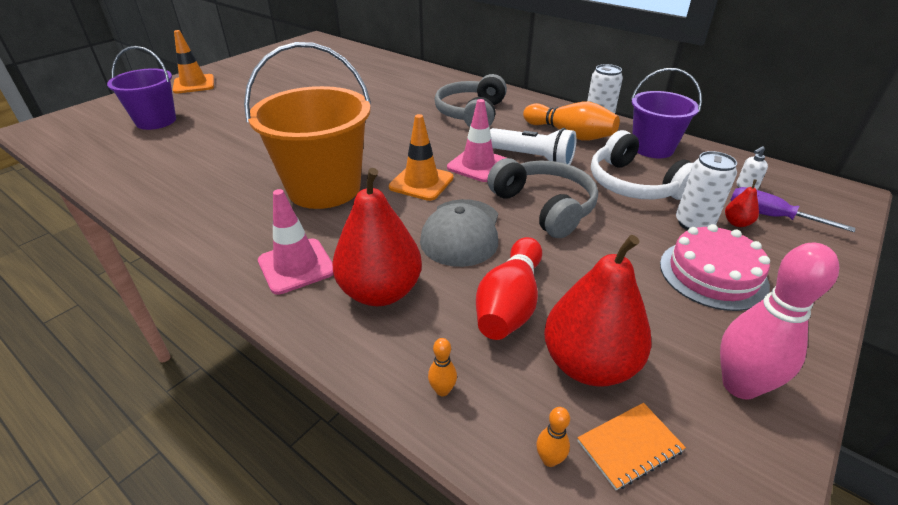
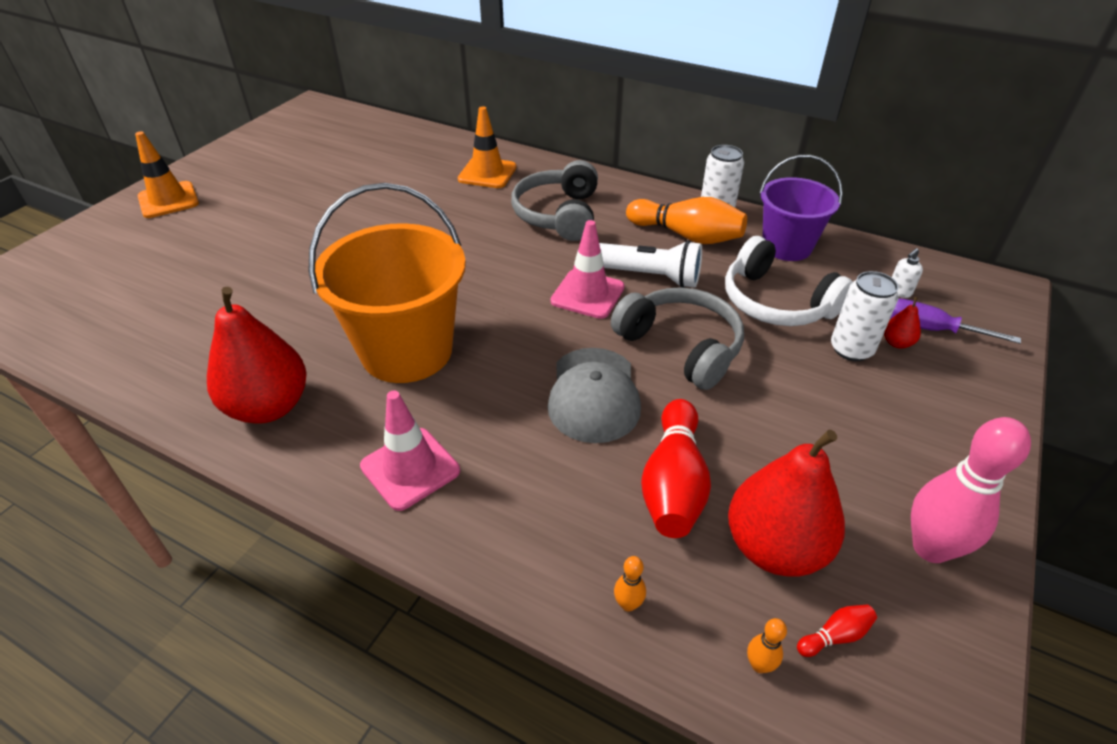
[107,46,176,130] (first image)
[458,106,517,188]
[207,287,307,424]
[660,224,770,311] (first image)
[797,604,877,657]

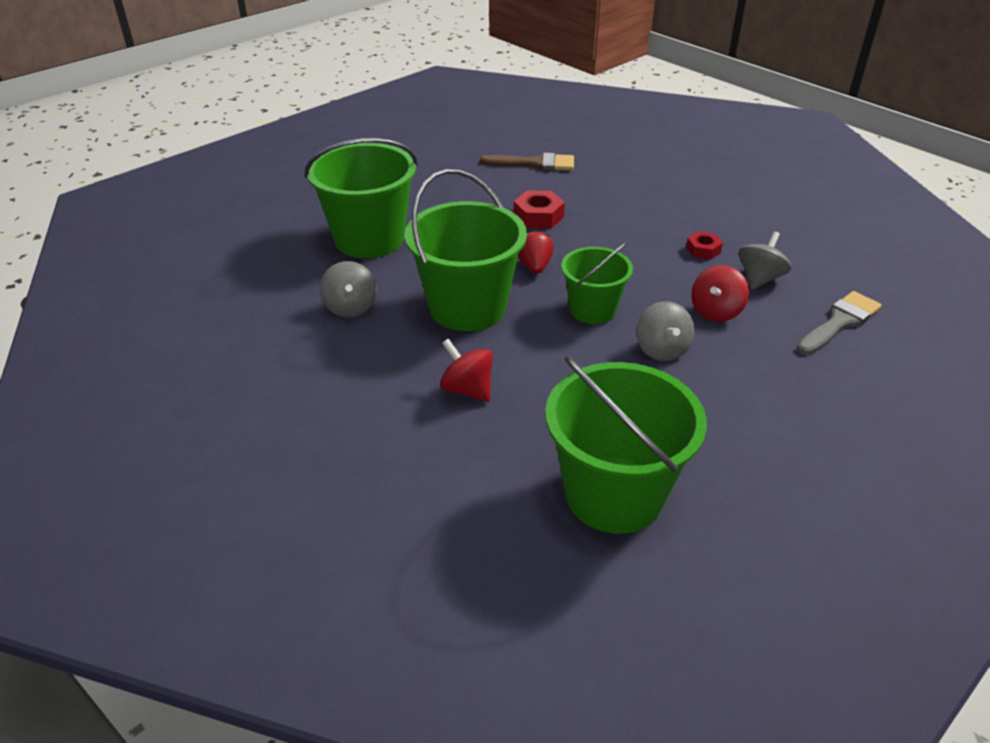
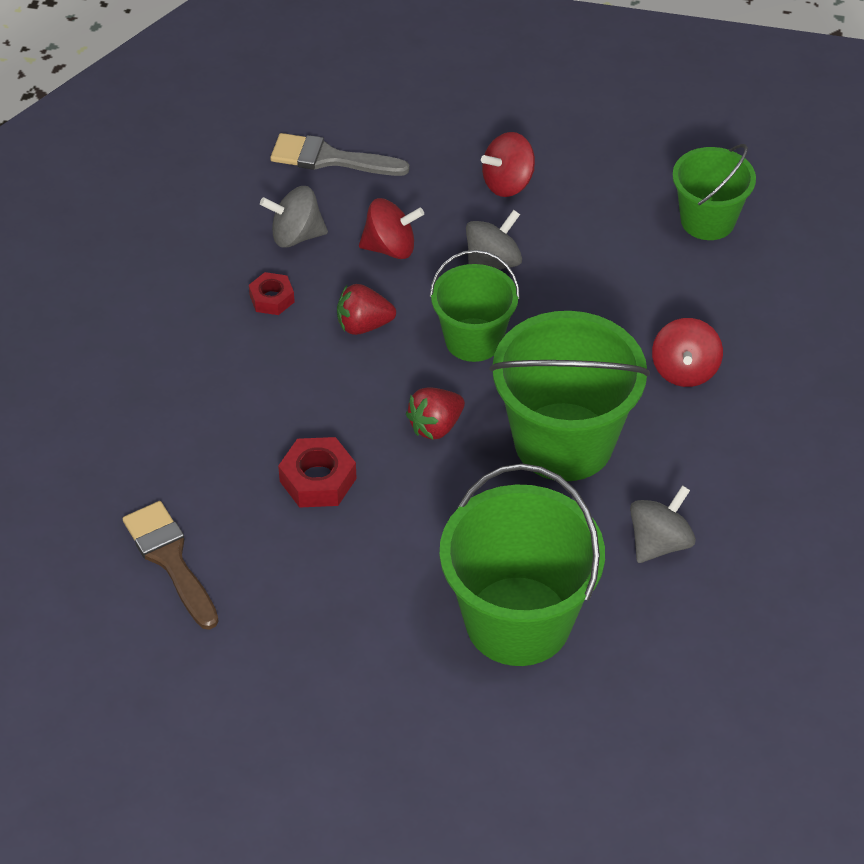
[672,144,756,240]
[481,132,535,197]
[337,284,396,335]

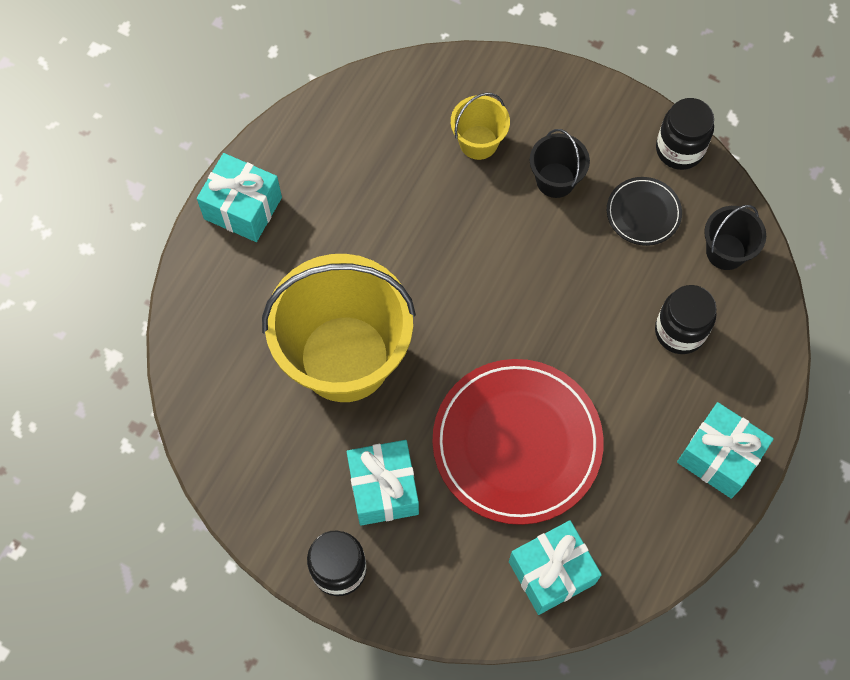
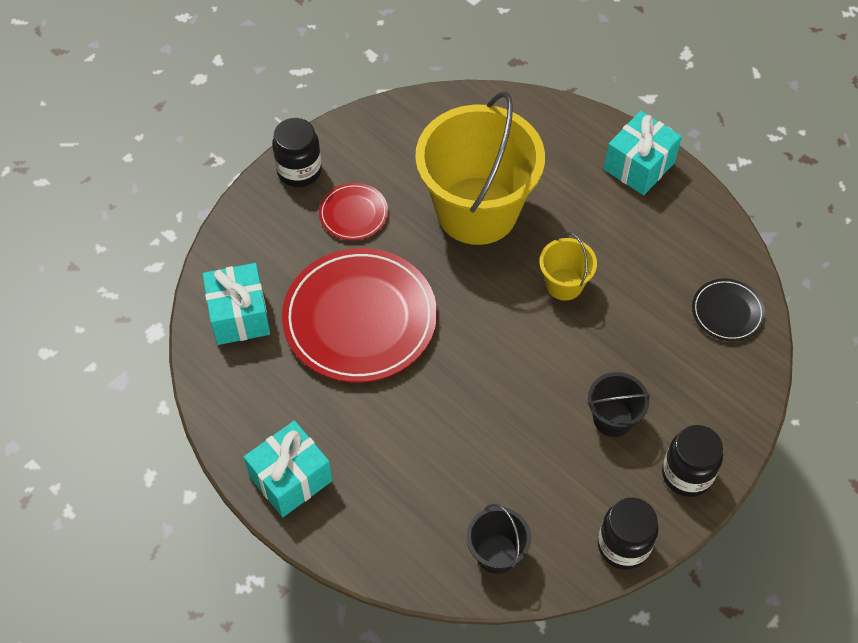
[539,232,597,301]
[692,278,765,341]
[662,425,723,497]
[319,183,388,240]

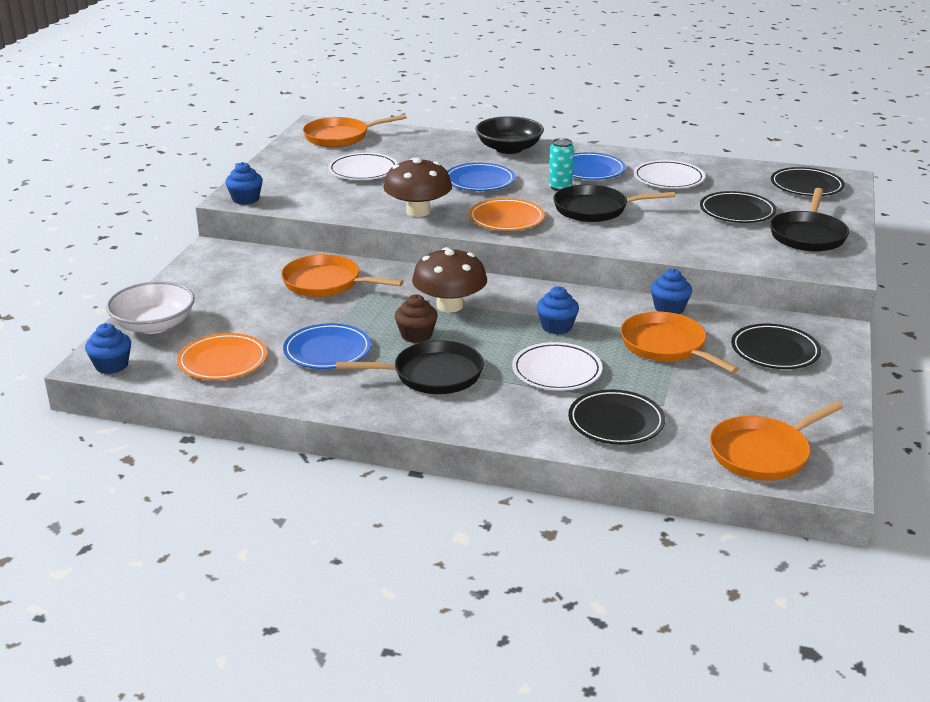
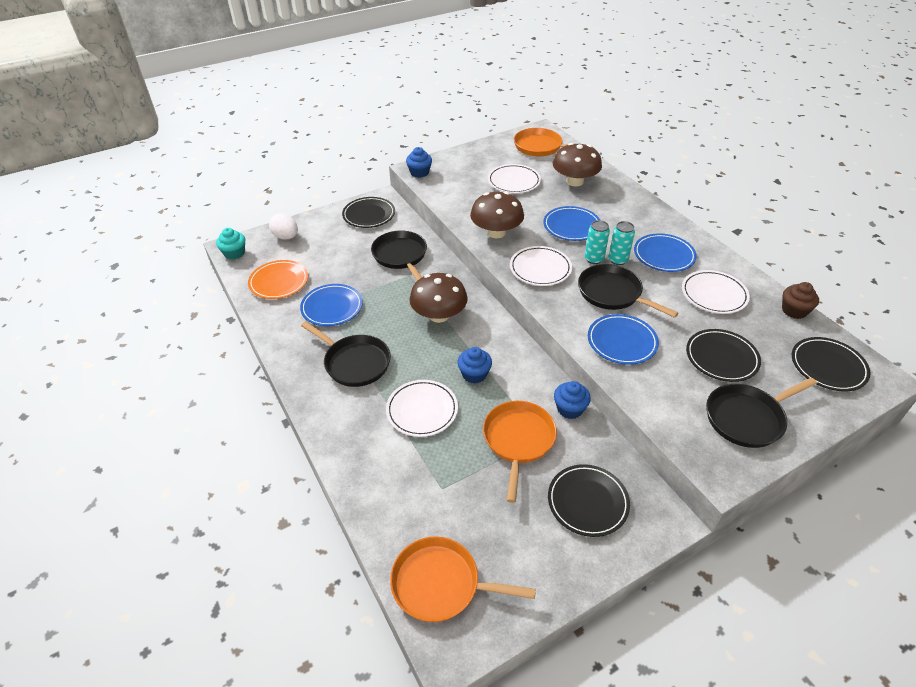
[475,116,544,154] (first image)
[510,246,572,286]
[371,231,427,281]
[269,213,298,240]
[782,282,819,319]
[216,228,245,260]
[342,197,395,228]
[553,143,602,186]
[585,220,610,264]
[588,314,659,365]

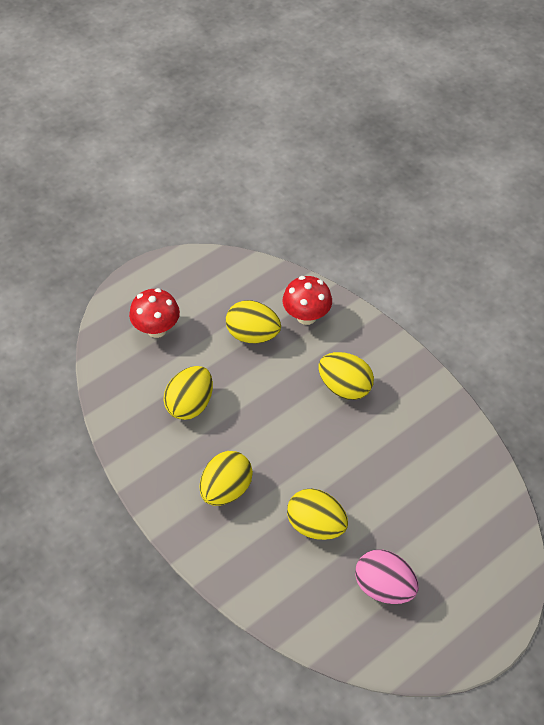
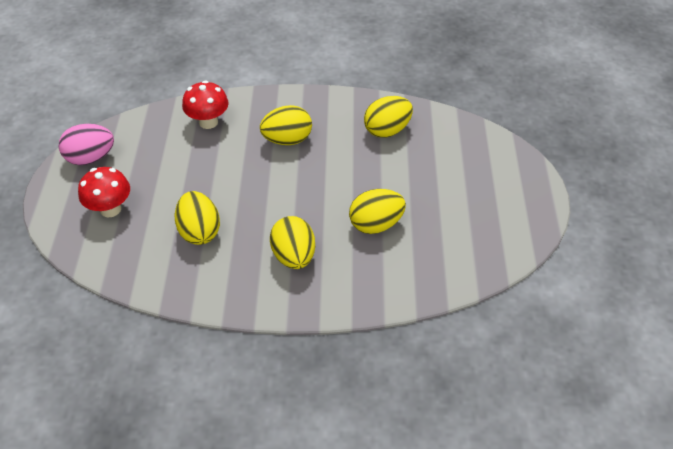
[364,96,413,138]
[59,124,114,165]

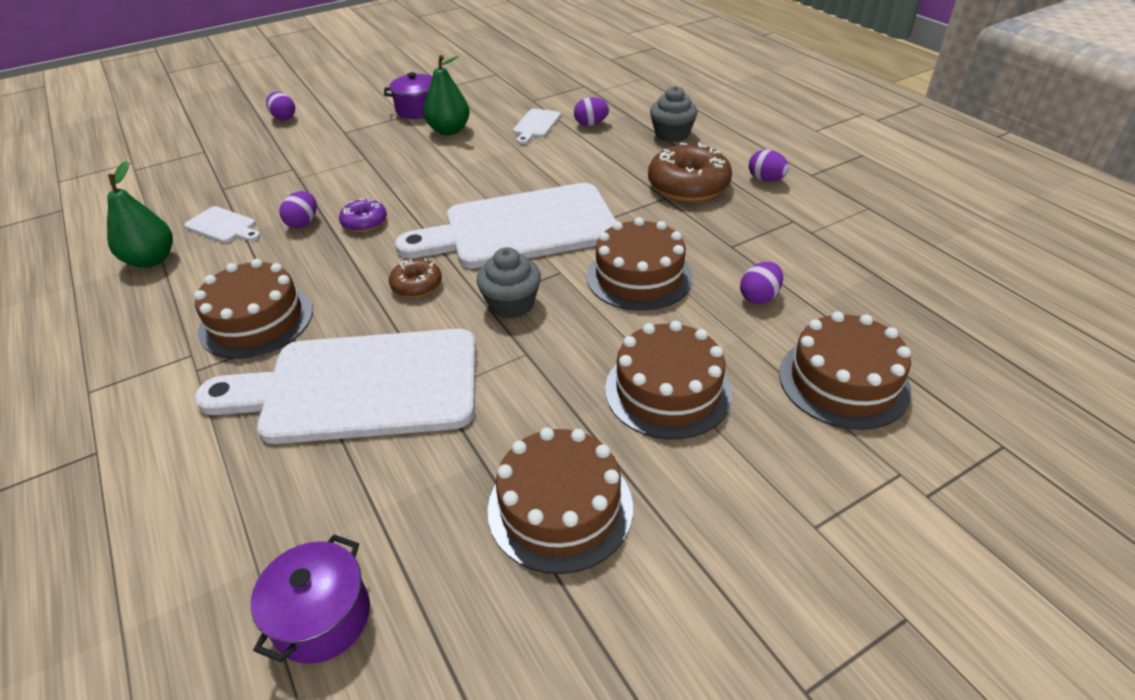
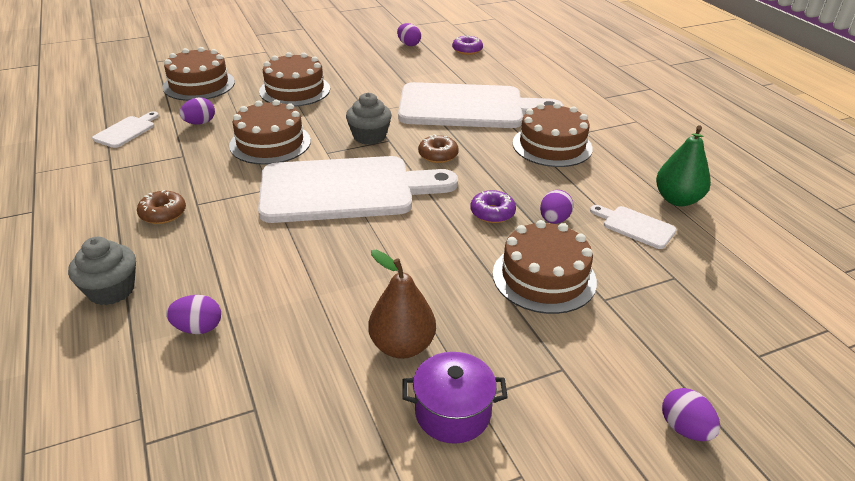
[369,250,436,359]
[92,111,159,148]
[137,190,186,224]
[397,23,421,46]
[493,220,597,314]
[452,35,483,55]

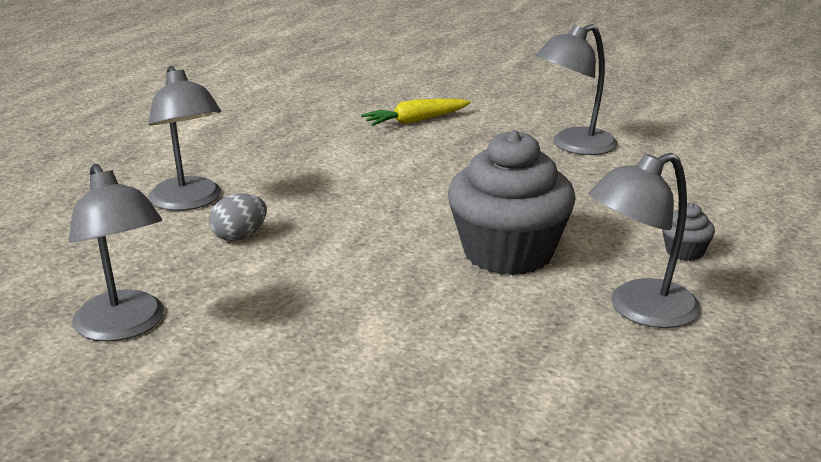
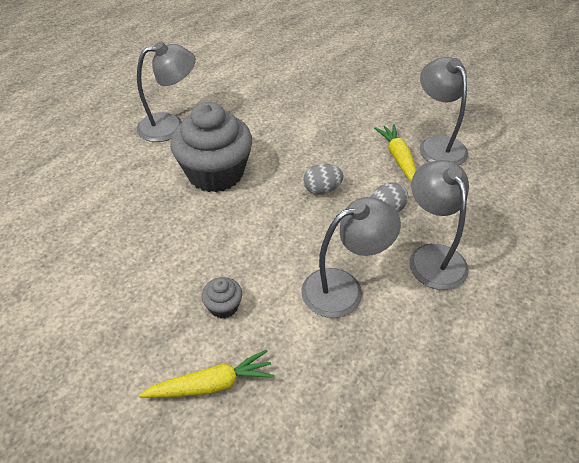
[301,197,401,318]
[201,277,242,319]
[374,124,416,182]
[303,164,344,194]

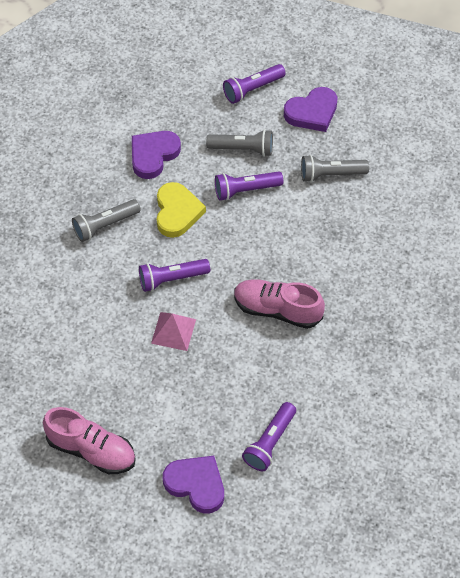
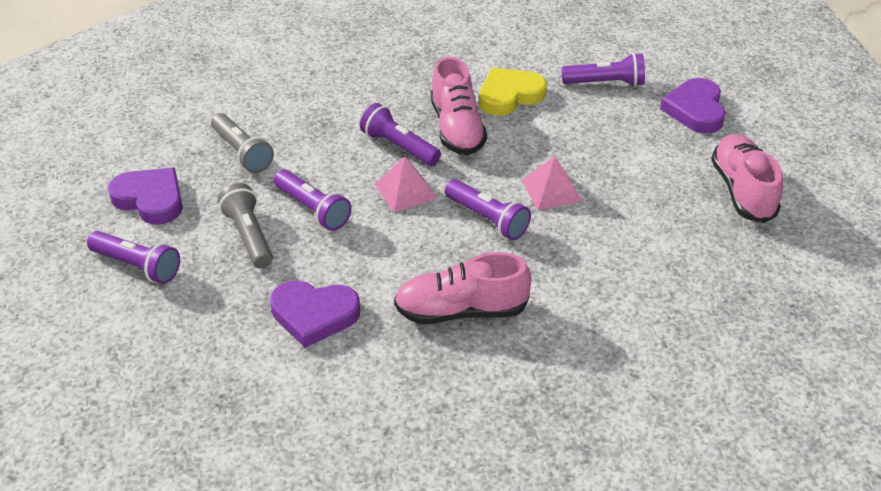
[479,68,547,116]
[394,252,531,324]
[360,103,441,166]
[375,156,437,213]

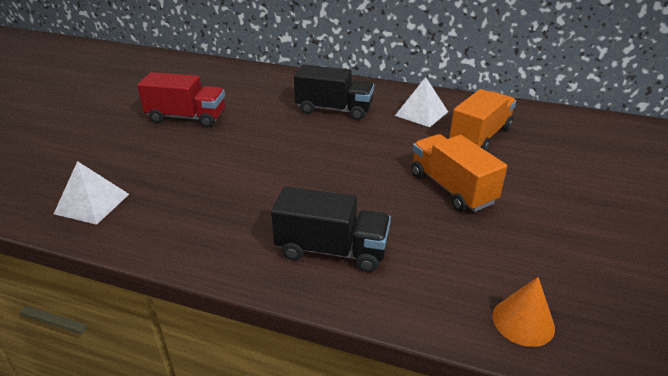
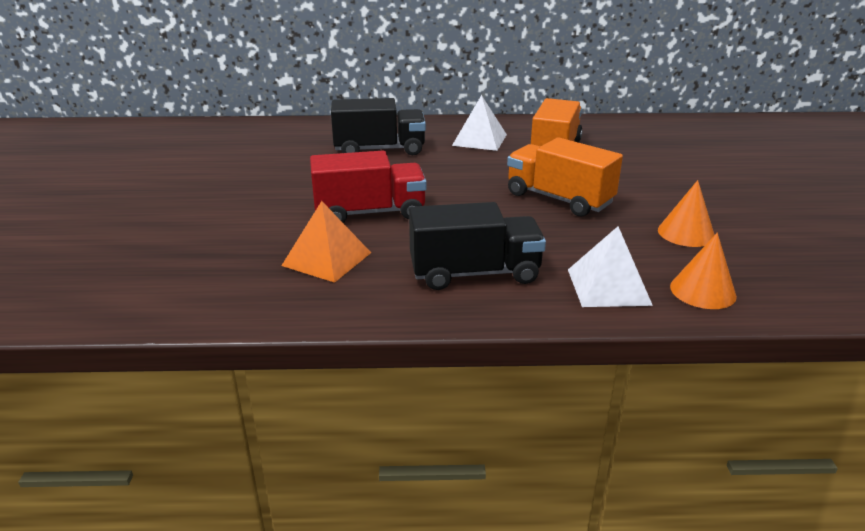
[310,150,427,223]
[568,226,653,307]
[658,180,715,247]
[281,201,371,283]

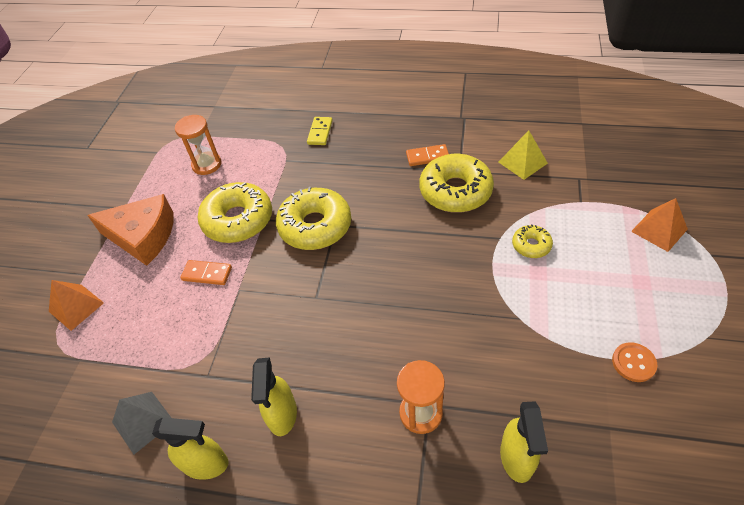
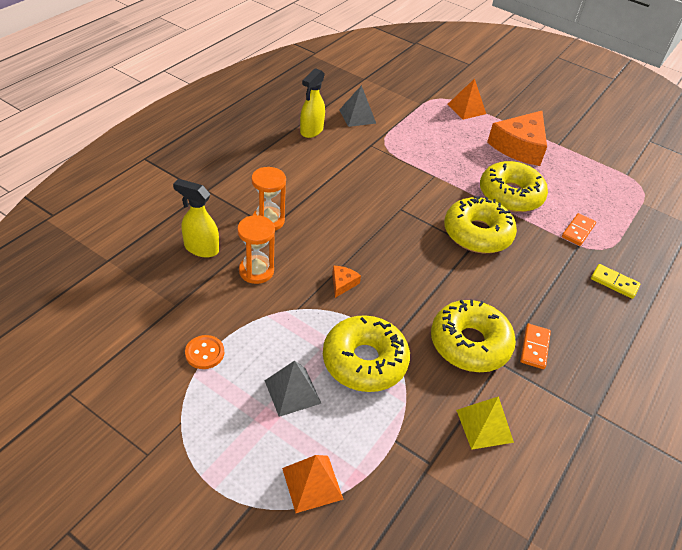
[237,215,275,284]
[323,315,410,392]
[562,213,596,246]
[251,357,297,436] (first image)
[332,266,361,298]
[265,361,321,417]

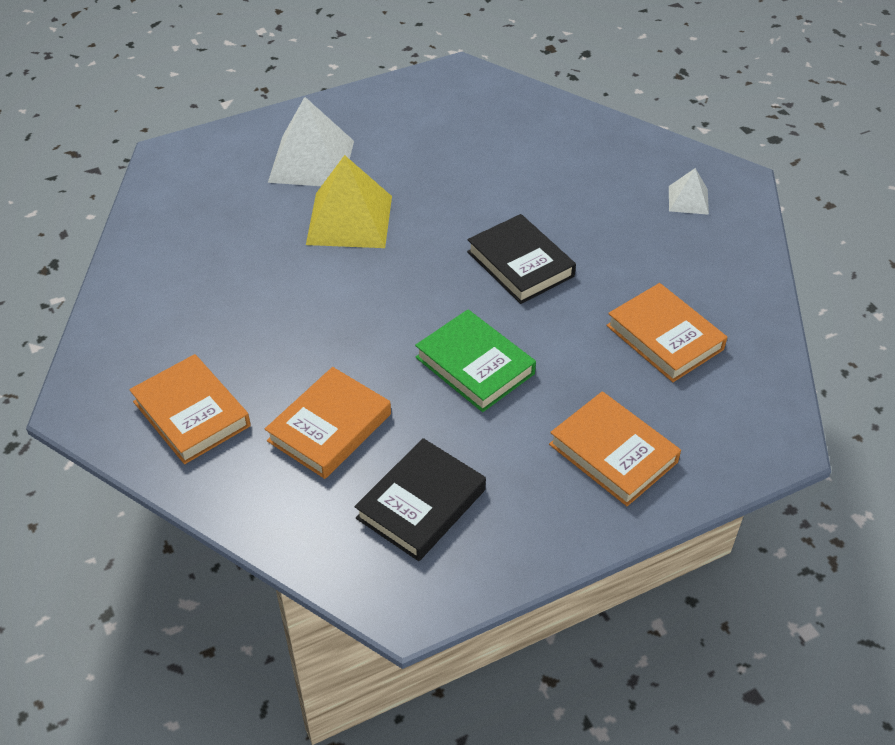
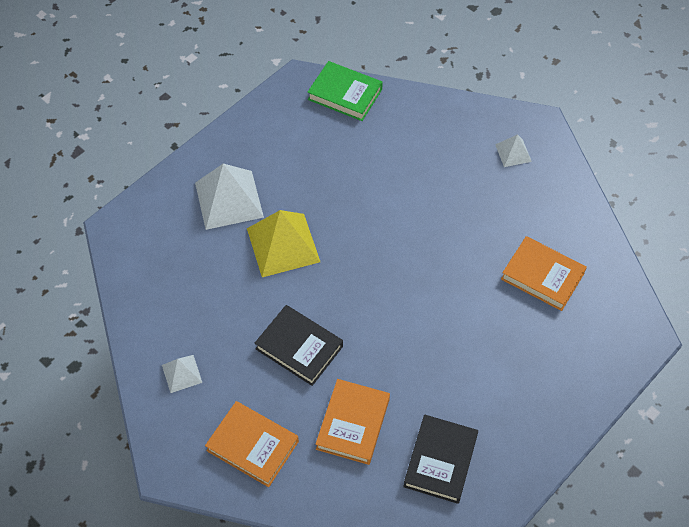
[255,305,343,386]
[307,61,383,121]
[549,391,681,506] (first image)
[162,355,202,393]

